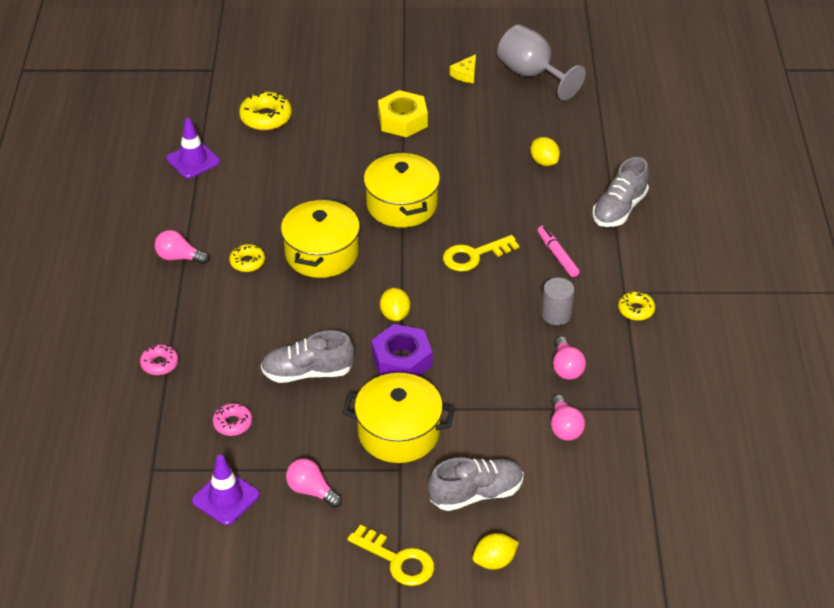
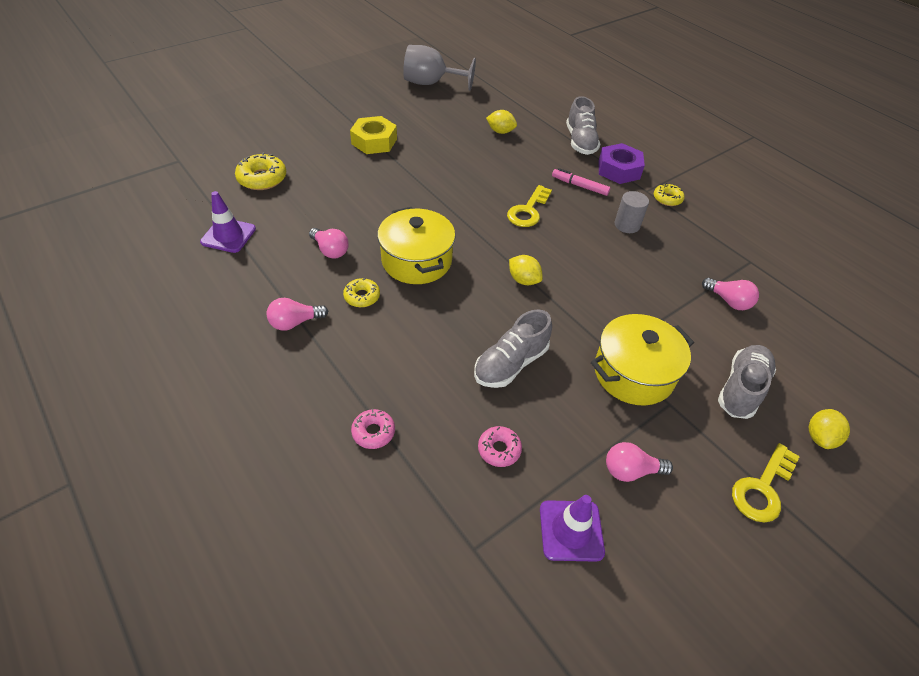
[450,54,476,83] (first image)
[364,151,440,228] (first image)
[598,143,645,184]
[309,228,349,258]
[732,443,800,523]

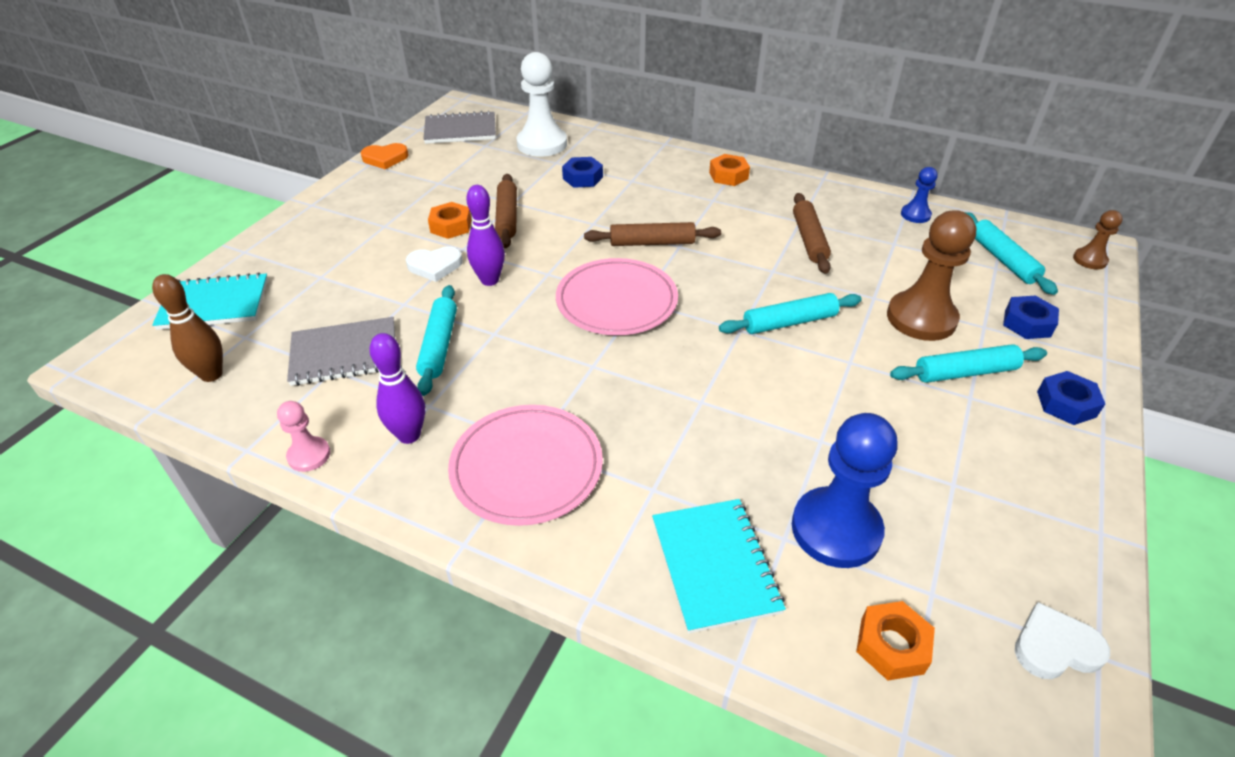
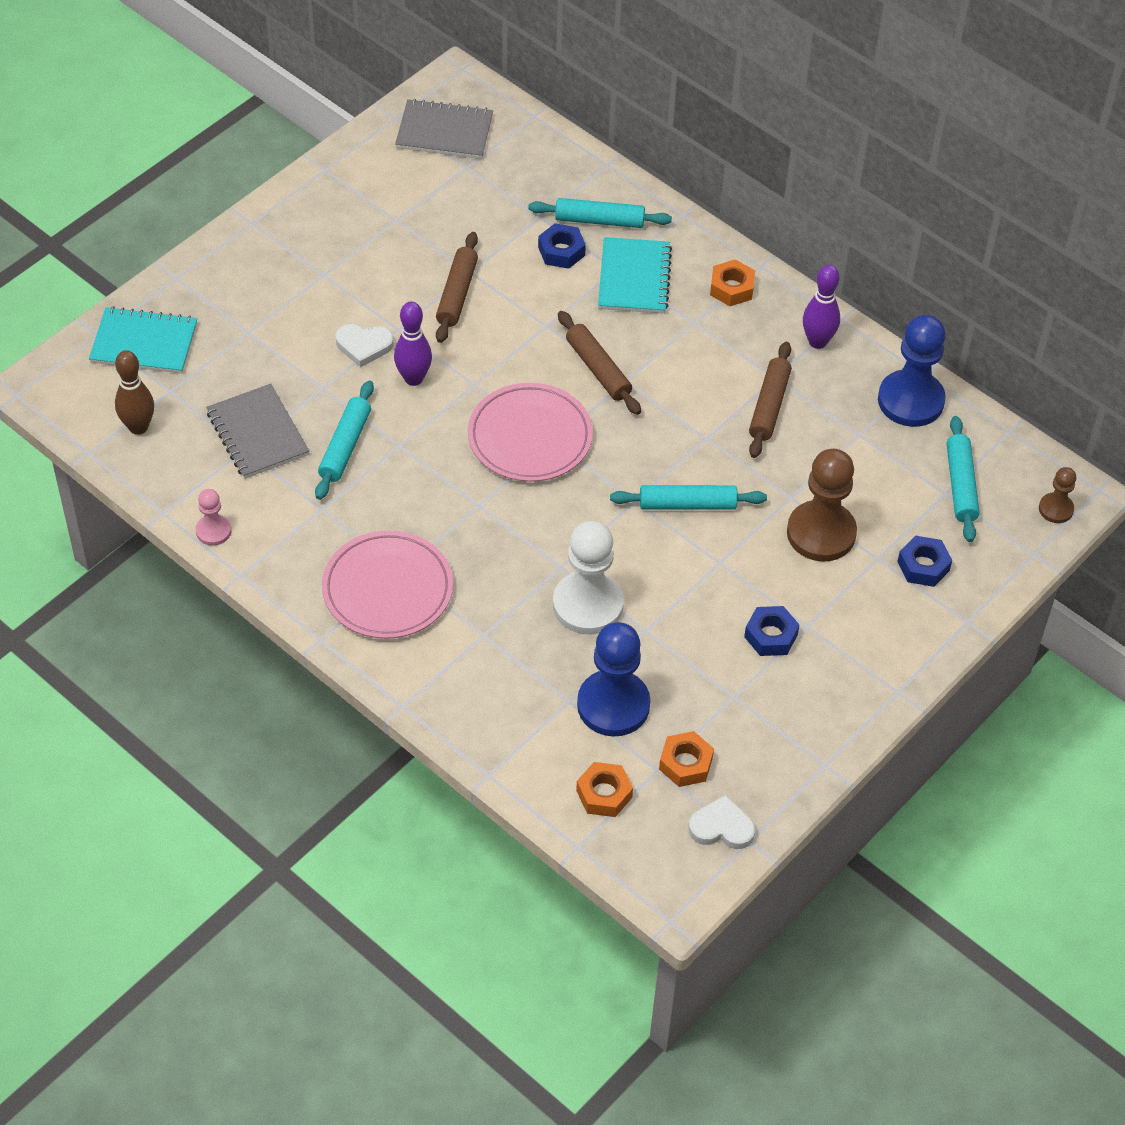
[553,521,624,635]
[361,143,409,169] (first image)
[878,315,946,427]
[659,731,714,787]
[558,311,641,415]
[206,384,309,479]
[803,265,840,349]
[528,198,672,228]
[744,606,799,656]
[598,237,672,314]

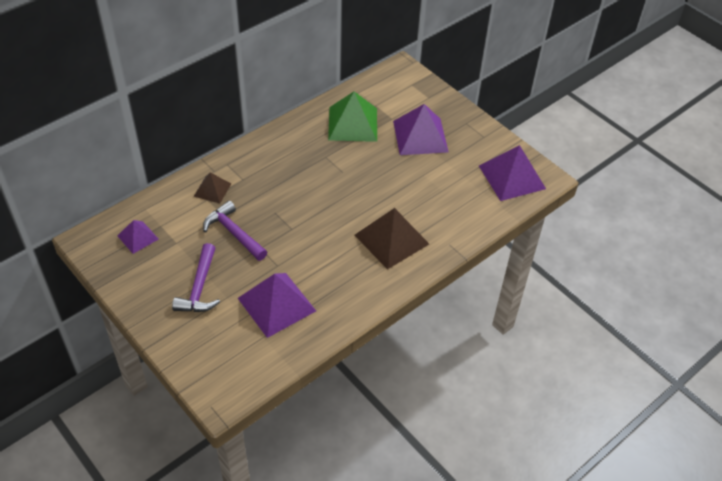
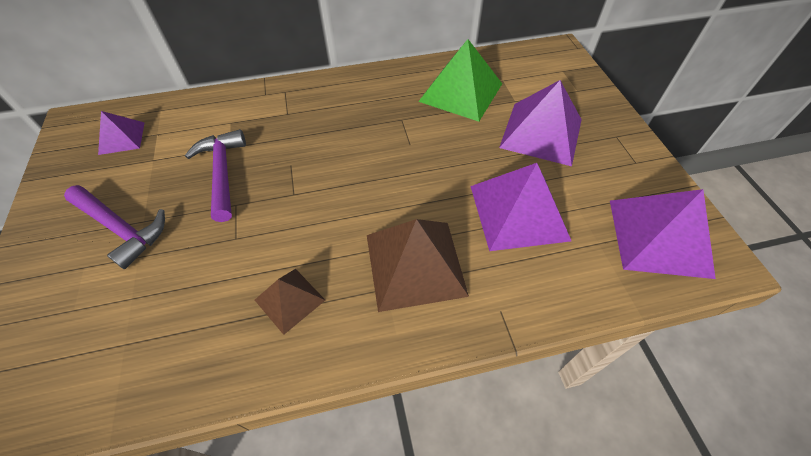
[255,269,325,335]
[64,185,165,269]
[470,163,571,251]

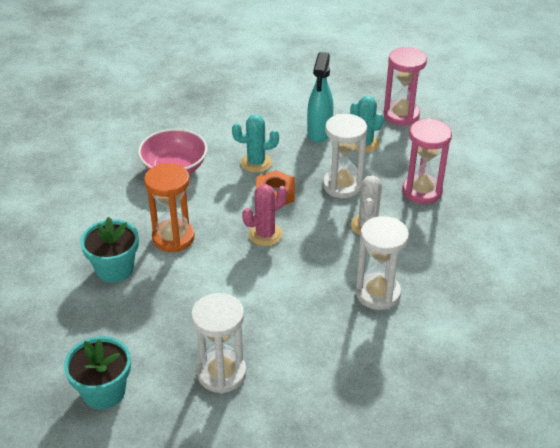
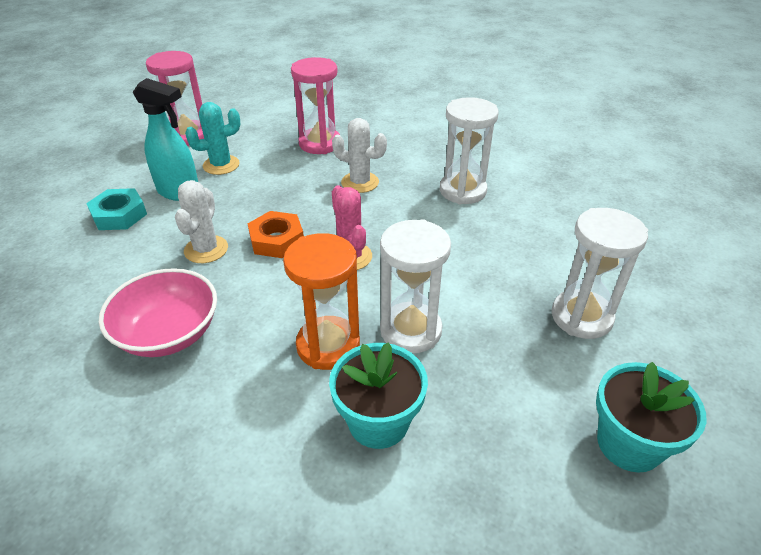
[175,180,228,263]
[380,219,451,353]
[86,188,147,230]

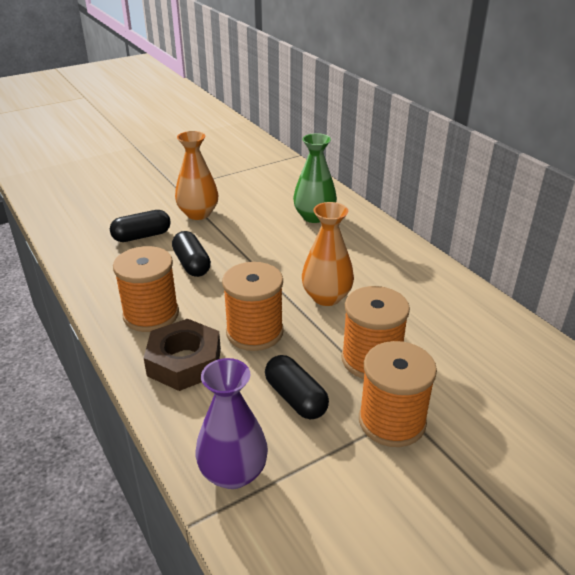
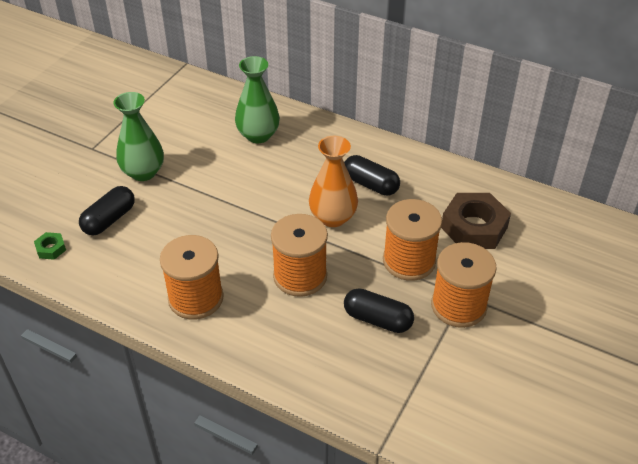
[113,92,164,181]
[344,155,400,196]
[441,193,511,249]
[195,358,268,489] (first image)
[34,232,66,260]

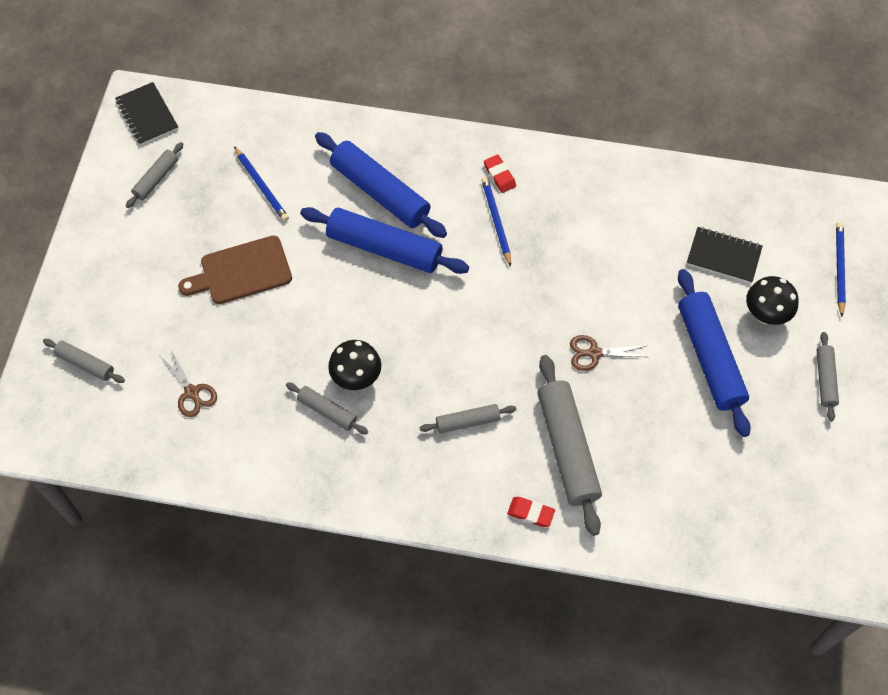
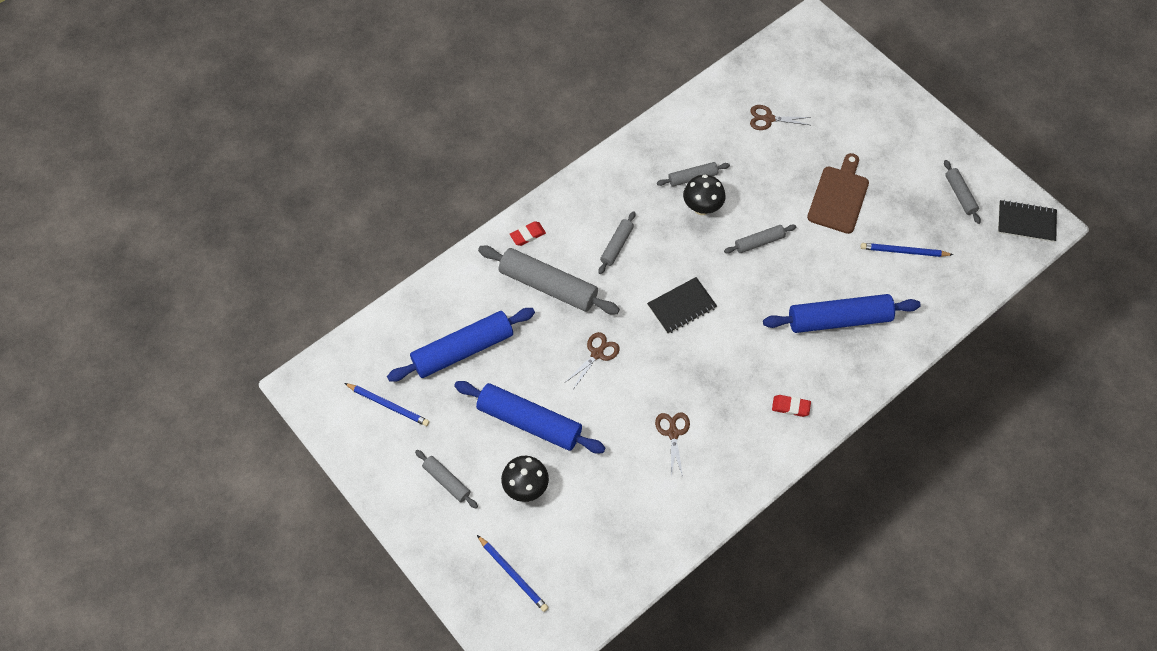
[344,383,430,426]
[387,308,535,382]
[647,277,717,334]
[724,225,796,254]
[655,413,690,477]

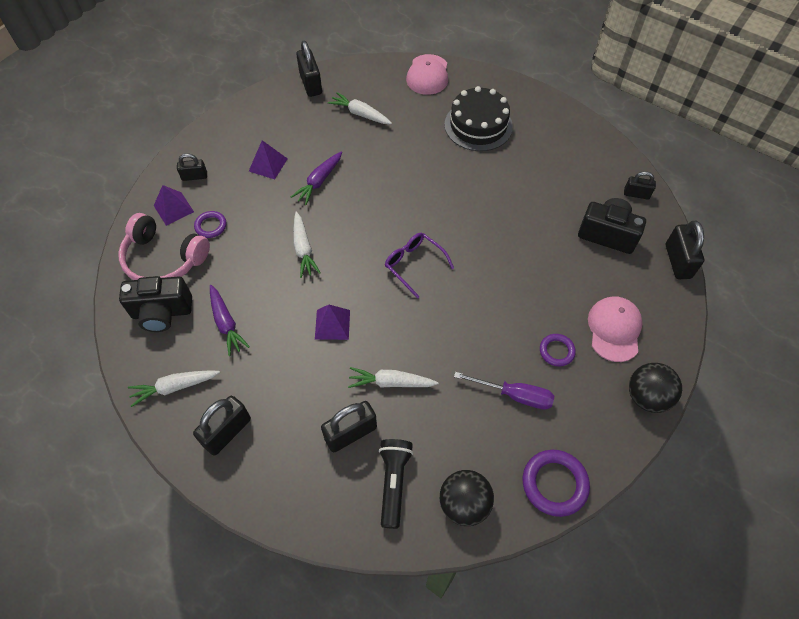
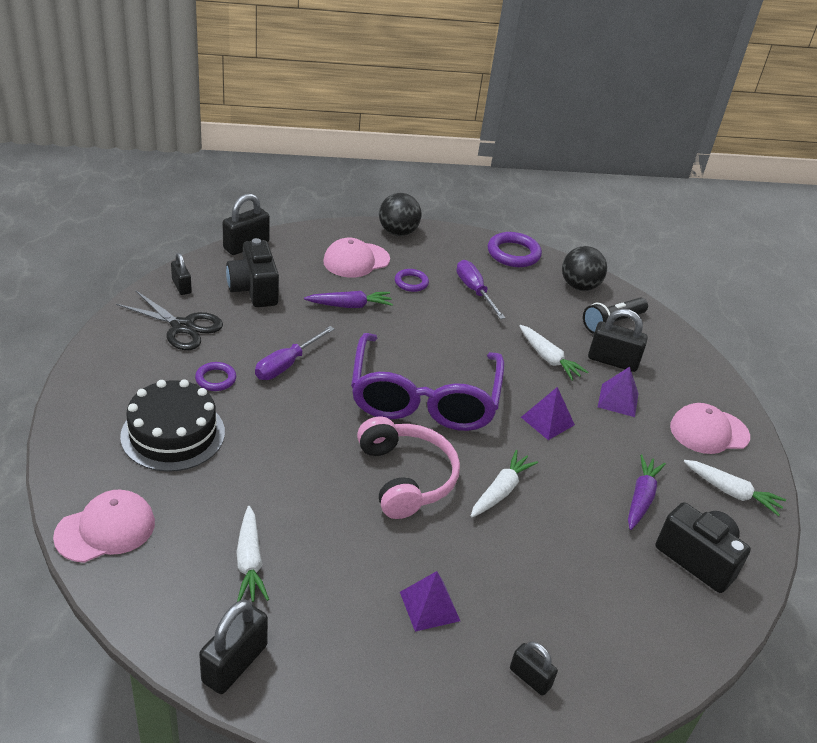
[304,291,393,308]
[598,367,638,417]
[195,362,236,391]
[357,417,460,519]
[351,333,504,431]
[670,403,750,454]
[116,290,223,350]
[255,326,335,380]

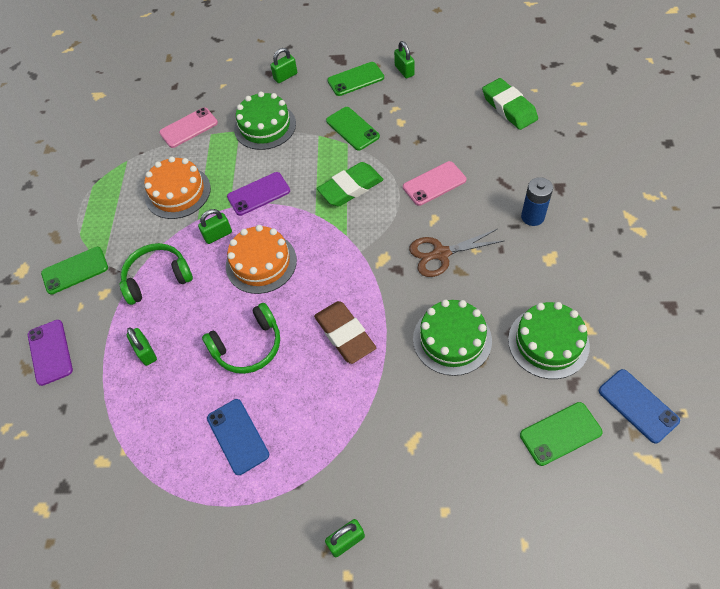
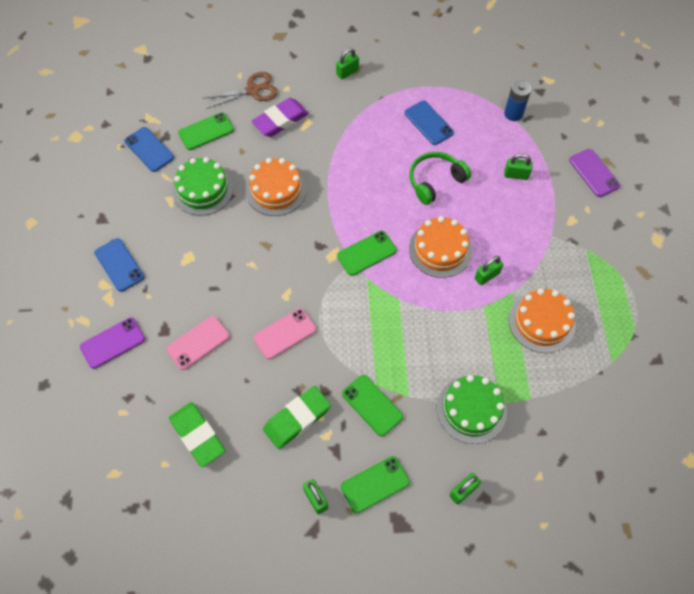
[166,316,230,370]
[263,386,331,449]
[80,317,145,369]
[504,81,531,121]
[202,72,278,109]
[120,243,193,305] (first image)
[337,231,397,276]
[246,158,307,216]
[314,301,376,364] (first image)
[504,154,533,180]
[251,98,309,137]
[94,238,145,292]

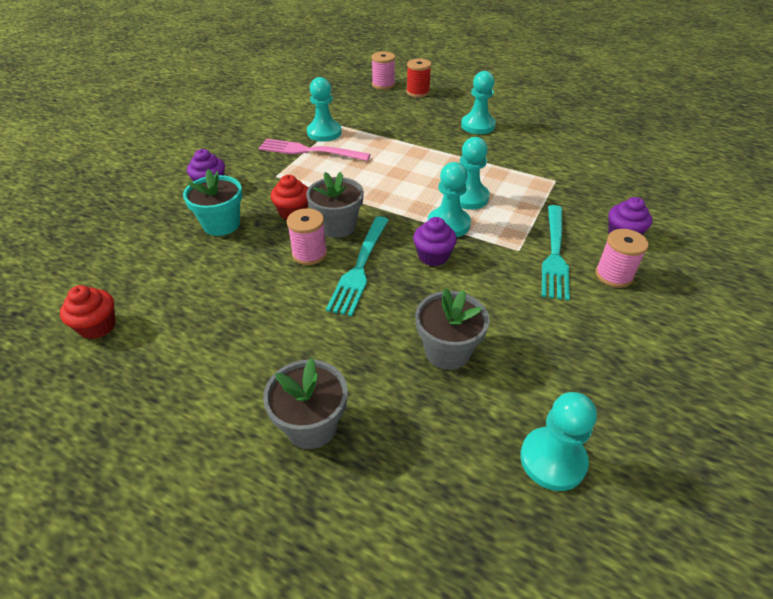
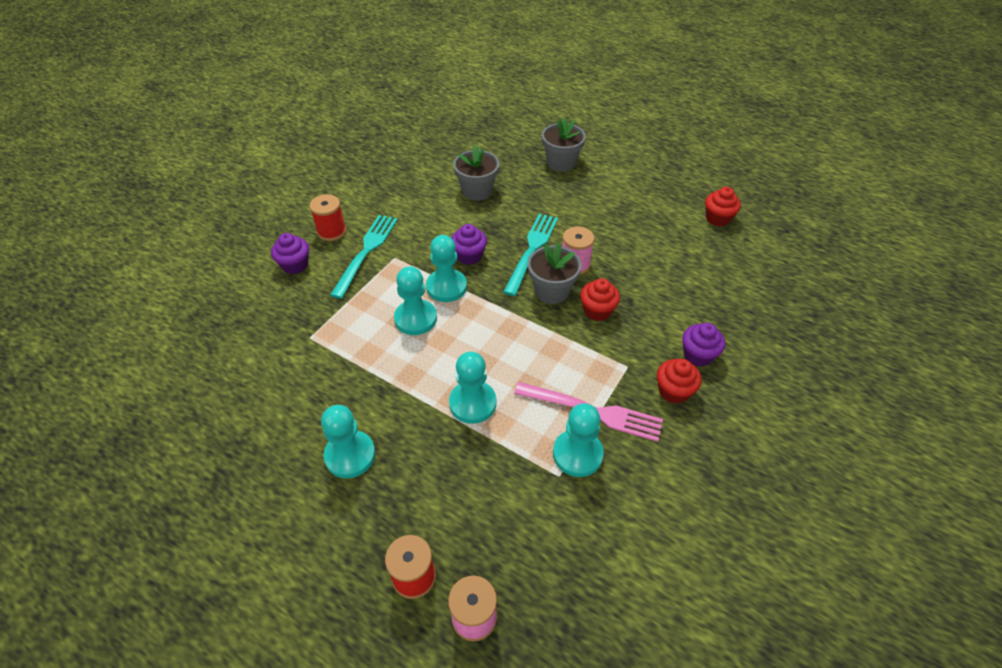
[183,169,242,236] (first image)
[309,194,346,241]
[449,352,496,424]
[657,359,702,404]

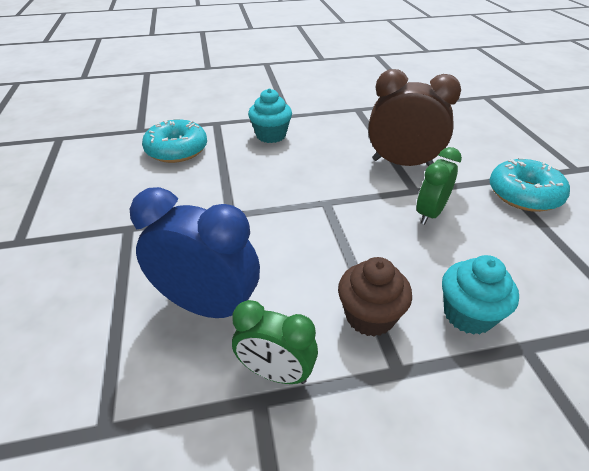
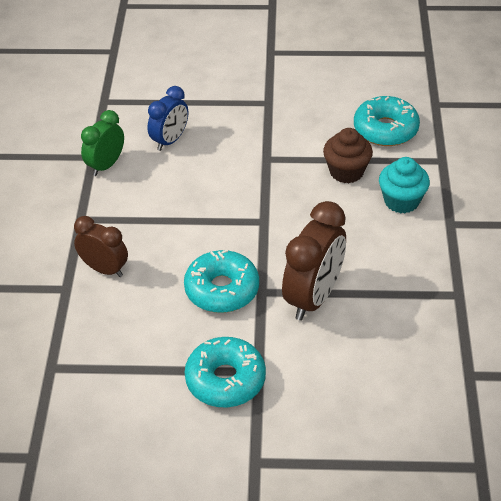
[184,250,259,313]
[147,86,188,151]
[74,216,128,277]
[323,128,373,183]

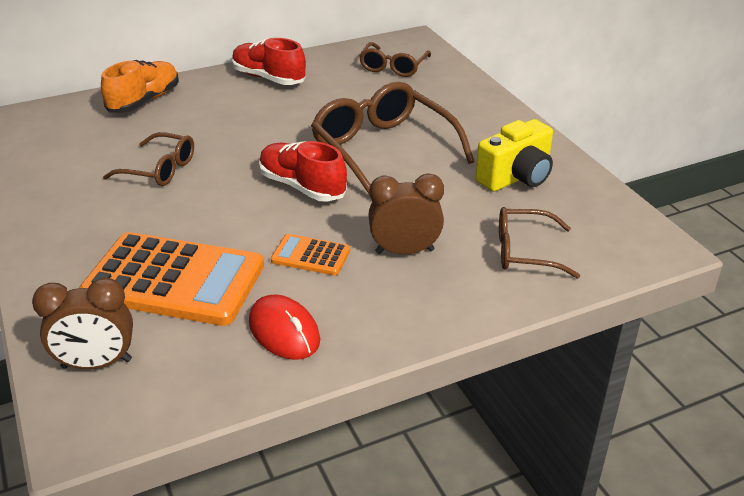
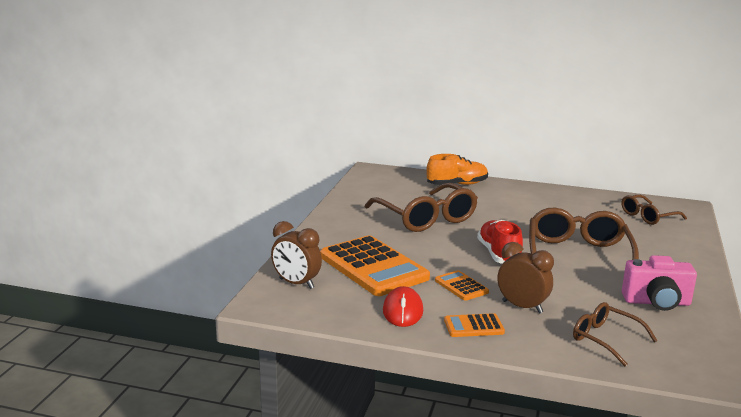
[232,38,306,85] (first image)
[622,255,697,311]
[365,183,478,232]
[444,313,505,337]

